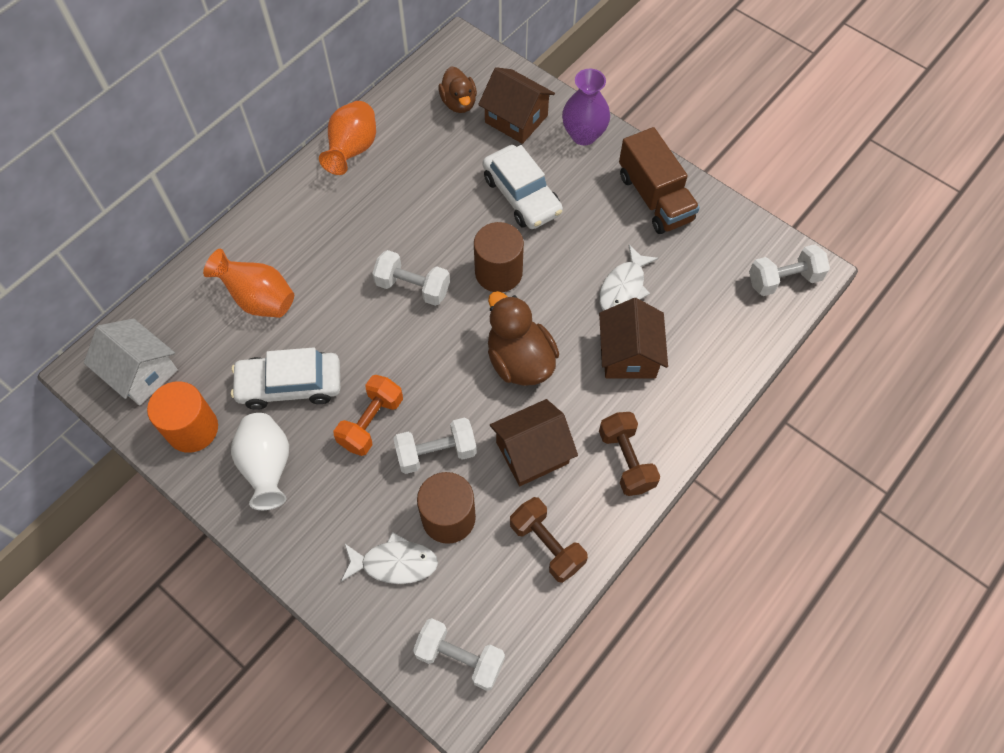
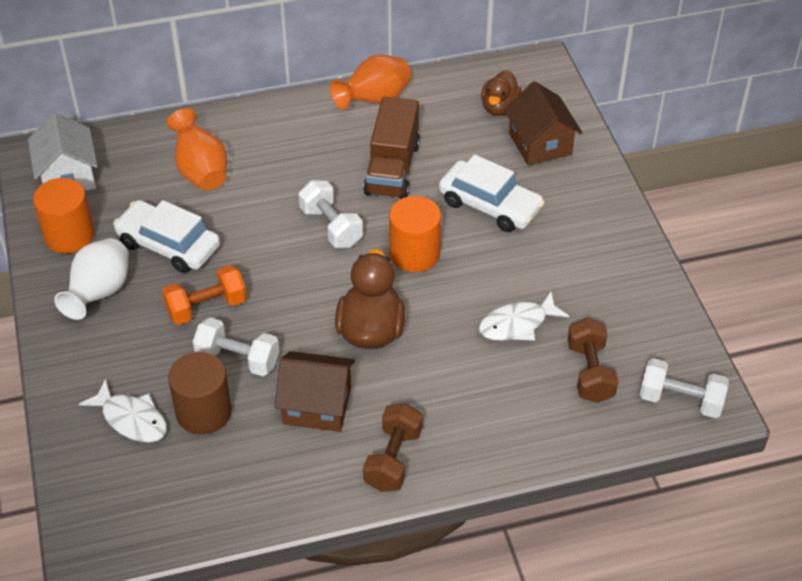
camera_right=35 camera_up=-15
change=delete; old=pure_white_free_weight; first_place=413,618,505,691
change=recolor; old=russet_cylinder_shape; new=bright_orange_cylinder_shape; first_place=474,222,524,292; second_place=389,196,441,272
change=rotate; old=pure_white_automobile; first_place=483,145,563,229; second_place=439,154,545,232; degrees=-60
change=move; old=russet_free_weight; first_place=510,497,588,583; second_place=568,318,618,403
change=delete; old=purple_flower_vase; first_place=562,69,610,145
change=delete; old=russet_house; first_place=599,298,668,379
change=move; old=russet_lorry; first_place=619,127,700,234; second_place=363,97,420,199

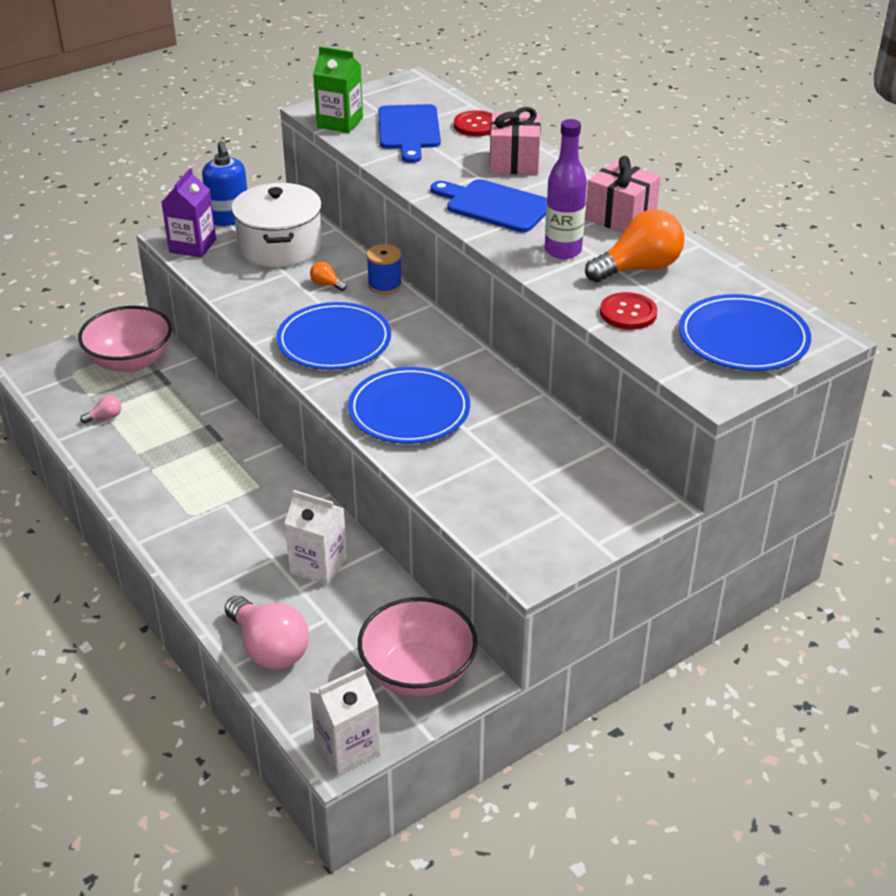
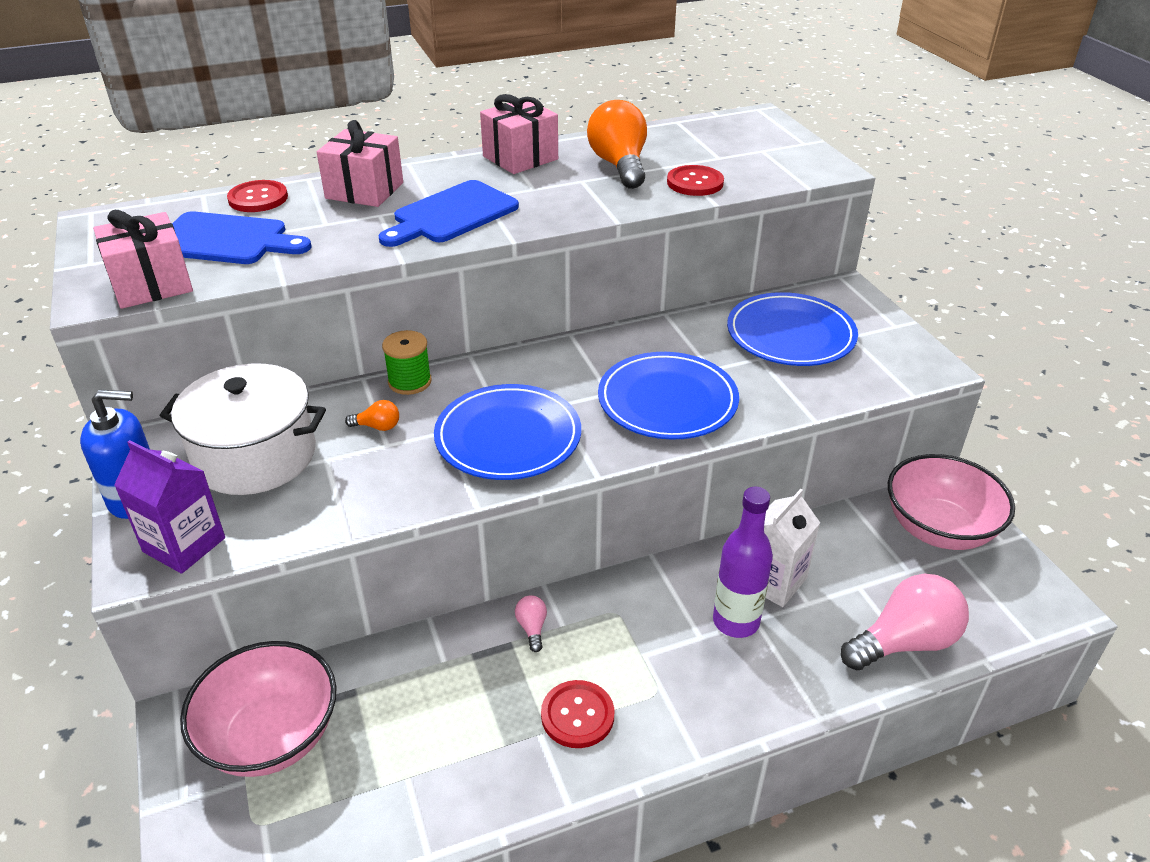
camera_right=-75 camera_up=0
change=move; old=rose-pink_light_bulb; first_place=80,395,121,423; second_place=515,595,547,652
change=rotate; old=bright_orange_light_bulb; first_place=310,262,347,291; second_place=345,400,399,431; degrees=-135
change=delete; old=pure_white_carton; first_place=310,667,381,775
change=replace; old=leaf-green_carton; new=rose-pink_present; first_place=313,46,363,133; second_place=93,210,193,309
change=recolor; old=blue_reel_of_thread; new=leaf-green_reel_of_thread; first_place=366,244,402,295; second_place=382,330,432,395
change=move; old=purple_bottle; first_place=545,119,587,259; second_place=713,487,773,638
change=move; old=blue_flat_dish; first_place=679,294,811,371; second_place=727,292,858,366
change=insert; new=crimson_shirt_button; second_place=541,680,614,748

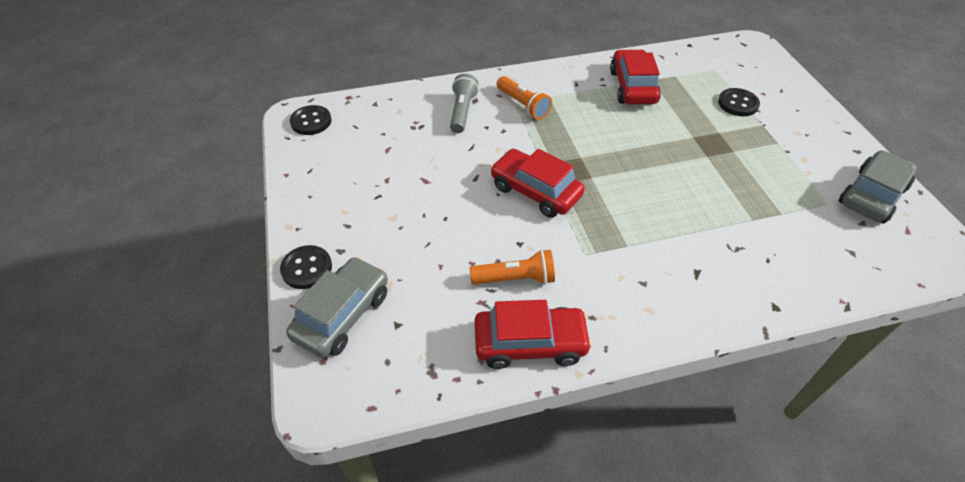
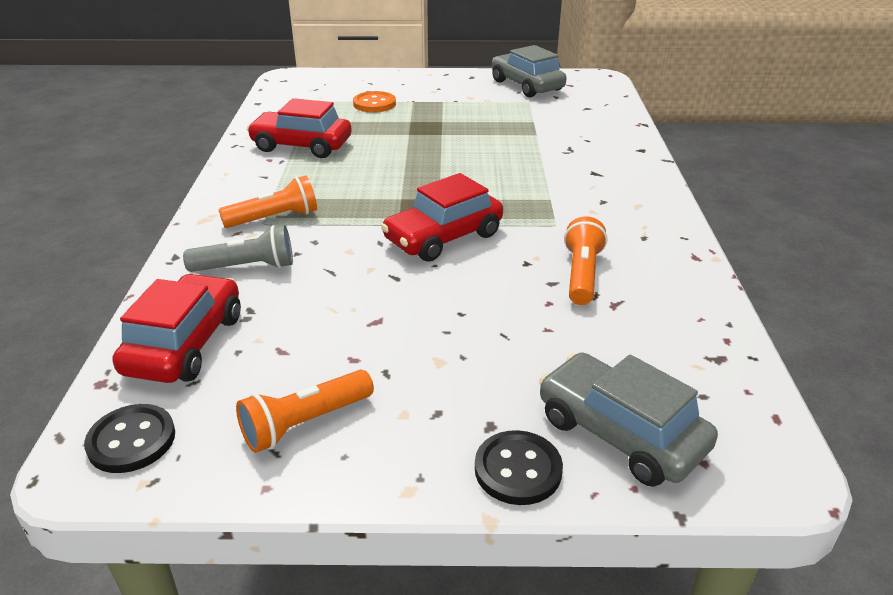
camera_right=-75 camera_up=-15
change=rotate; old=gray_flashlight; first_place=450,74,479,133; second_place=183,225,293,272; degrees=150
change=move; old=crimson_automobile; first_place=474,300,592,369; second_place=113,274,241,383
change=recolor; old=black_shirt_button; new=bright_orange_shirt_button; first_place=718,88,760,116; second_place=353,91,396,112
change=insert; new=bright_orange_flashlight; second_place=236,370,374,453

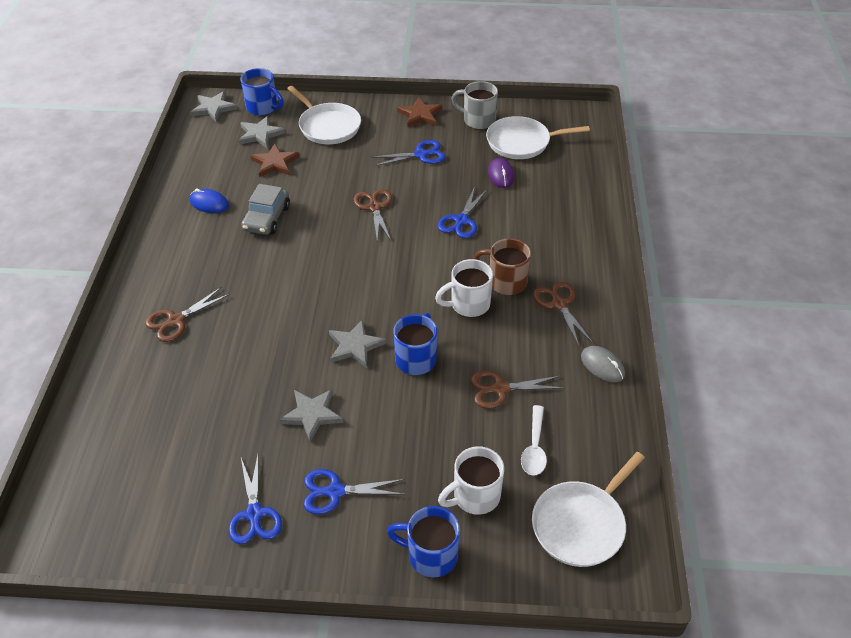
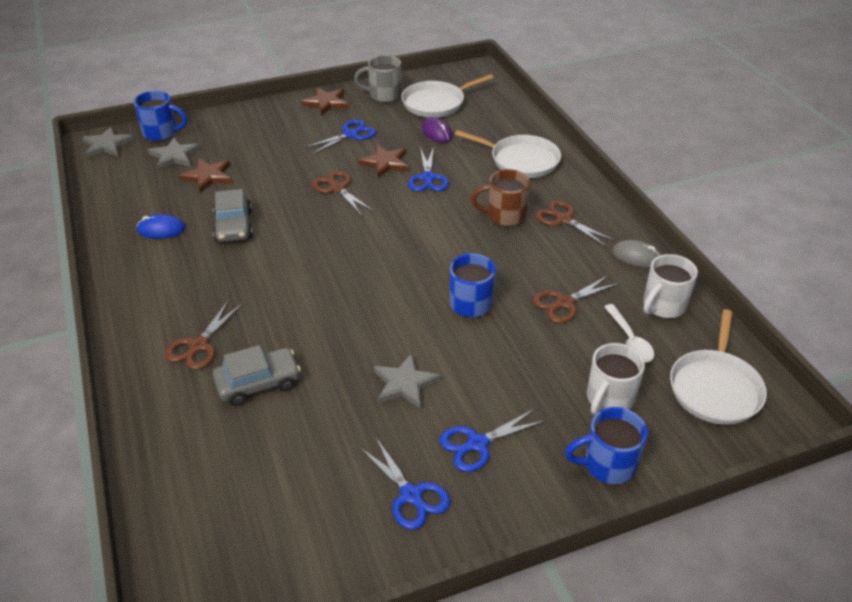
camera_right=-25 camera_up=-5
change=move; old=pure_white_pan; first_place=287,86,361,145; second_place=455,130,561,178
change=delete; old=gray_star; first_place=329,319,386,368
change=move; old=pure_white_tea_mug; first_place=435,259,493,317; second_place=643,254,698,318
change=insert; new=gray_automobile; second_place=213,345,301,406
change=insert; new=russet_star; second_place=358,145,408,178

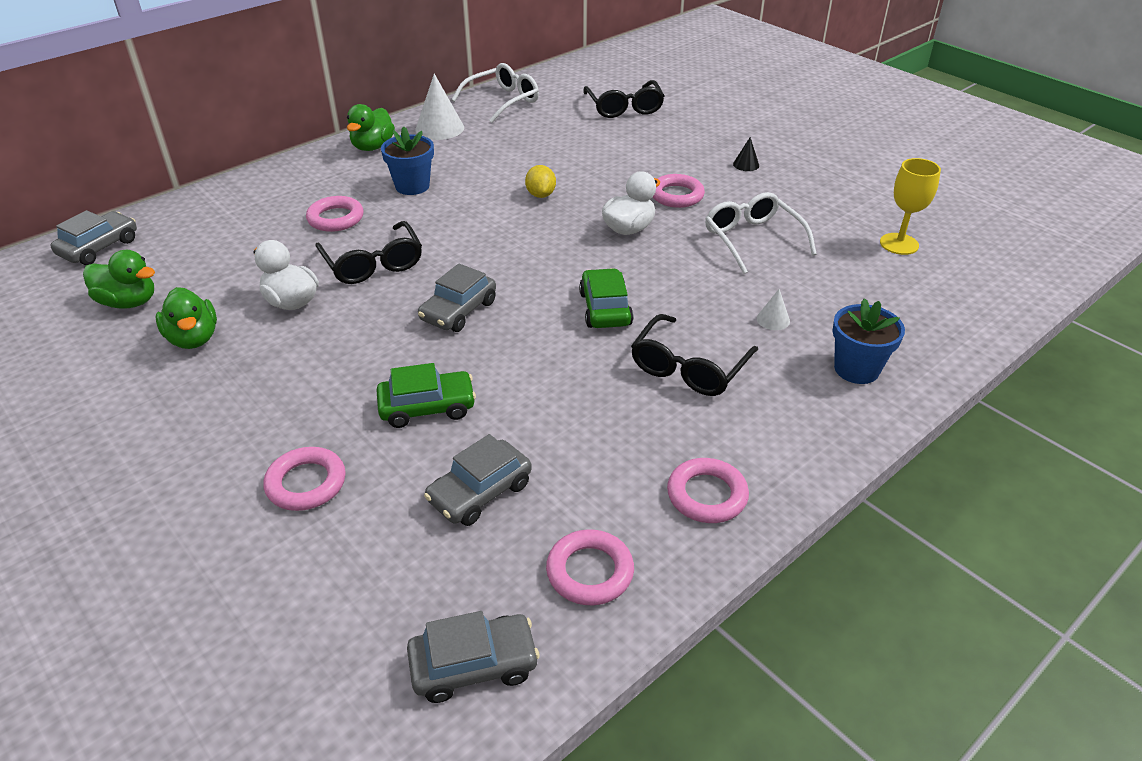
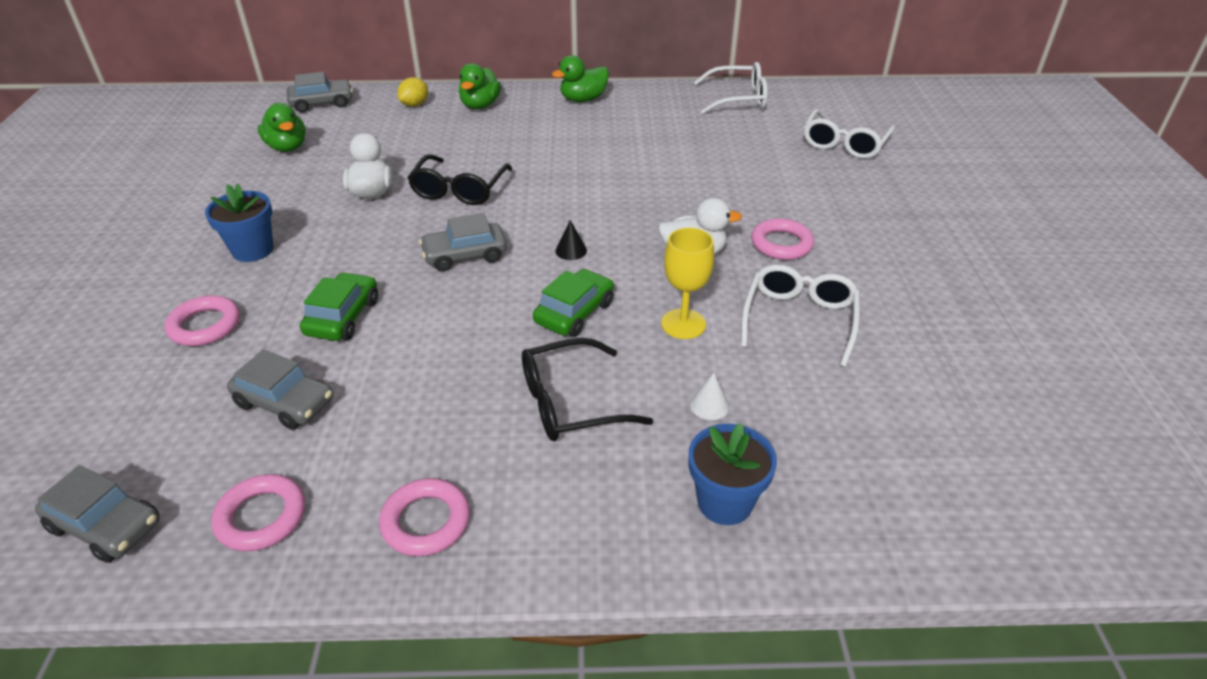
camera_right=40 camera_up=0
change=move; old=leaf-green_duck; first_place=156,287,217,349; second_place=458,63,501,109
change=delete; old=rose-pink_hoop; first_place=306,196,364,232
change=rotate; old=leaf-green_automobile; first_place=377,363,476,428; second_place=300,272,378,341; degrees=-105
change=move; old=blue_plant_pot; first_place=381,126,434,195; second_place=205,184,274,262
change=delete; old=pure_white_solid_cone; first_place=415,74,464,140
change=rotate; old=gray_automobile; first_place=424,434,532,526; second_place=227,349,333,430; degrees=-150
change=move; old=bright_yellow_lemon; first_place=525,165,556,198; second_place=397,77,428,107
change=recolor; old=black_spectacles; new=pure_white_spectacles; first_place=584,80,664,118; second_place=804,109,895,159
change=move; old=black_solid_cone; first_place=733,137,759,171; second_place=555,220,587,260
change=move; old=bright_yellow_wine_glass; first_place=880,158,941,255; second_place=661,228,714,339

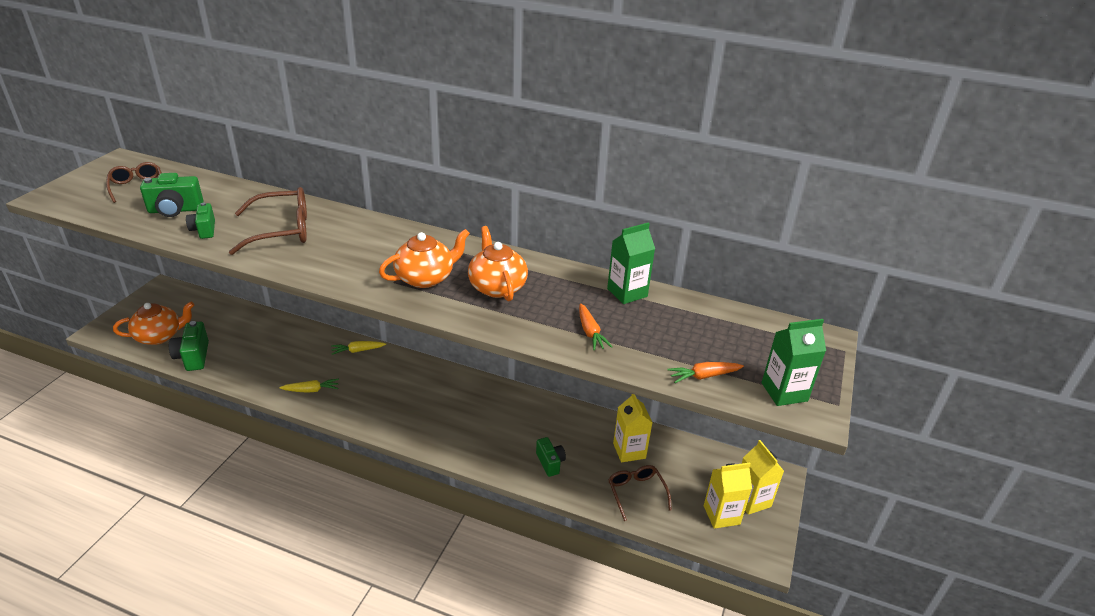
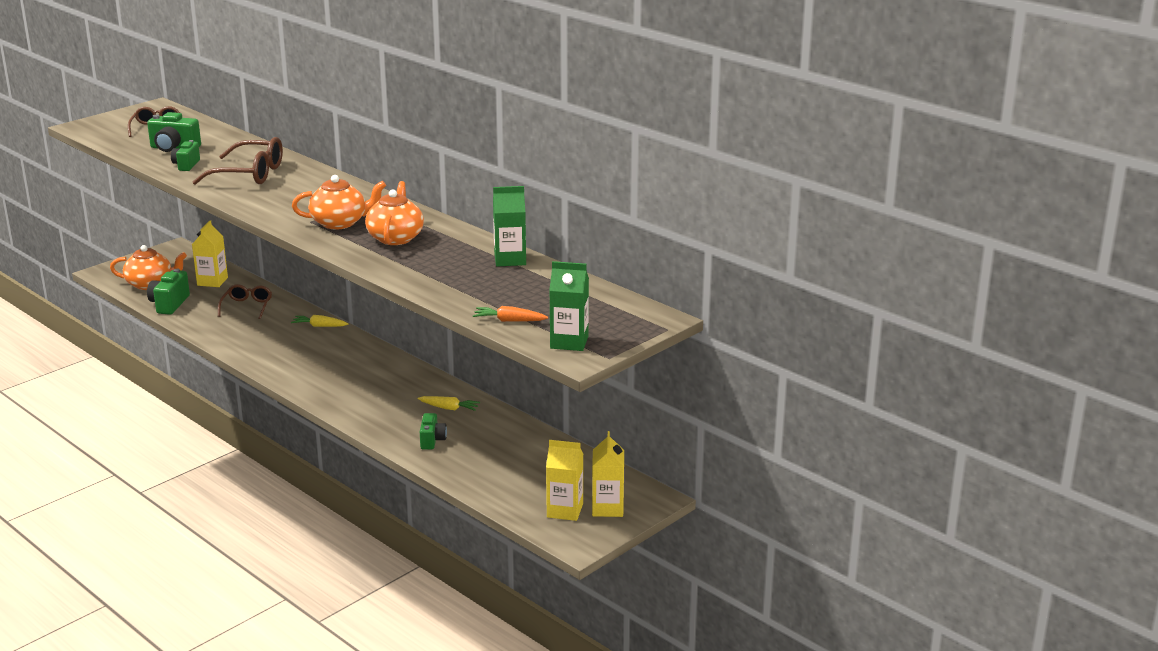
camera_right=25 camera_up=-10
change=move; old=bright_yellow_carrot; first_place=279,379,339,393; second_place=417,396,480,411
change=delete; old=bright_orange_carrot; first_place=579,303,612,351
change=move; old=russet_spectacles; first_place=608,465,672,521; second_place=218,284,272,319
change=move; old=bright_yellow_carton; first_place=613,394,653,462; second_place=192,220,228,287

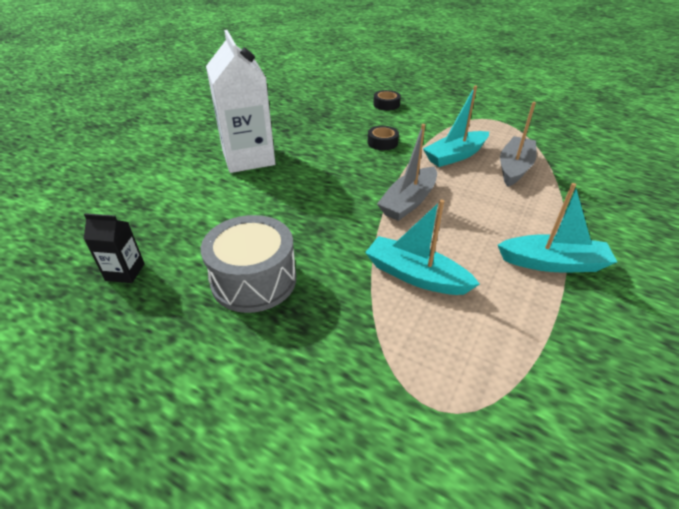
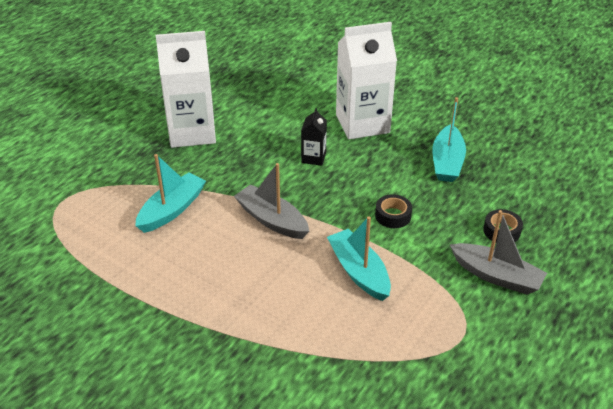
camera_right=95 camera_up=0
change=move; old=black_carton; first_place=84,213,145,283; second_place=301,108,327,166
change=replace; old=gray_drum; new=pure_white_carton; first_place=201,215,296,313; second_place=156,31,216,148
change=move; old=aqua_sailboat; first_place=498,183,617,272; second_place=432,97,466,182
change=move; old=gray_sailboat; first_place=500,102,537,187; second_place=450,210,547,295

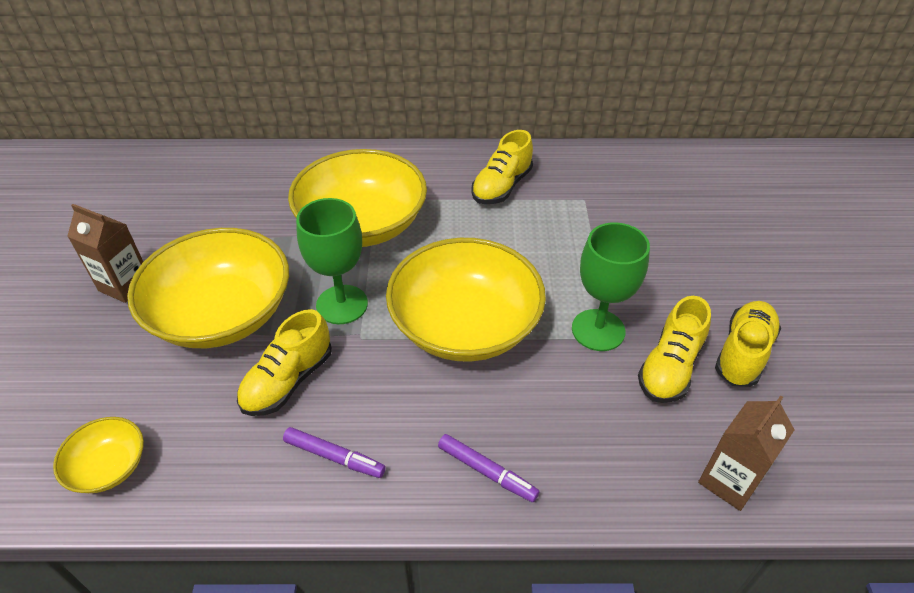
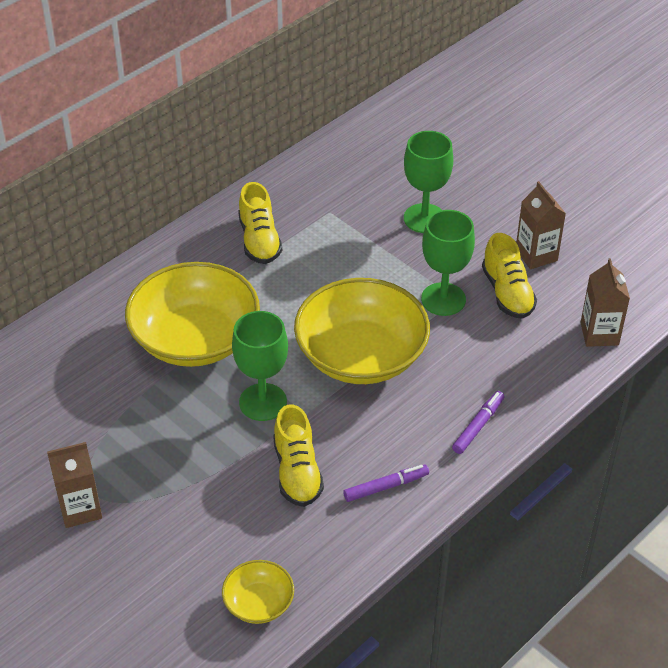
camera_right=-45 camera_up=0
change=delete; old=bright_yellow_serving_bowl; first_place=127,228,289,348
change=rotate; old=purple_marker; first_place=438,434,539,502; second_place=452,391,504,454; degrees=-45
change=replace; old=bright_yellow_sneaker; new=russet_carton; first_place=715,301,781,387; second_place=516,181,566,269
change=insert; new=leaf-green_wine_glass; second_place=404,131,453,233

